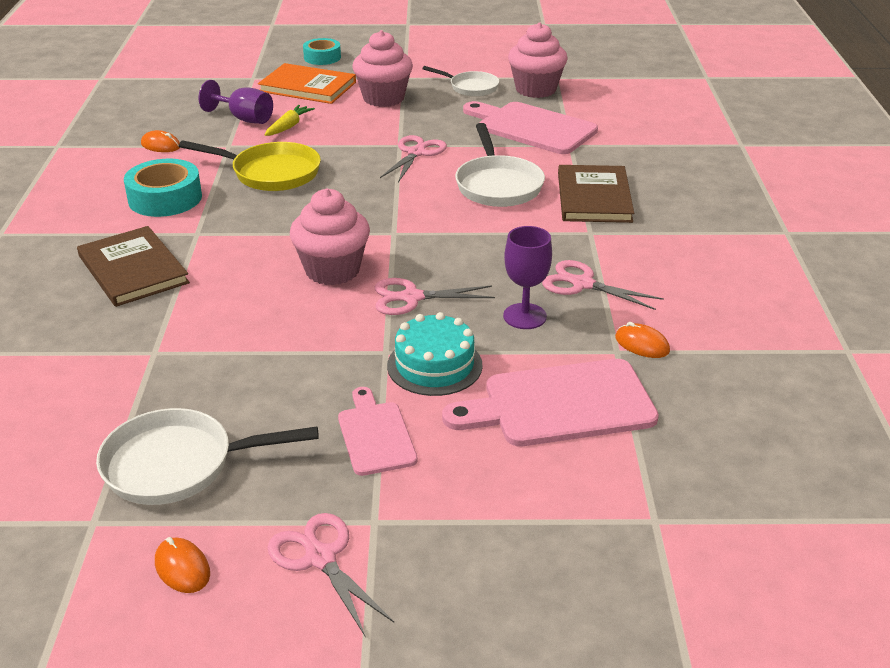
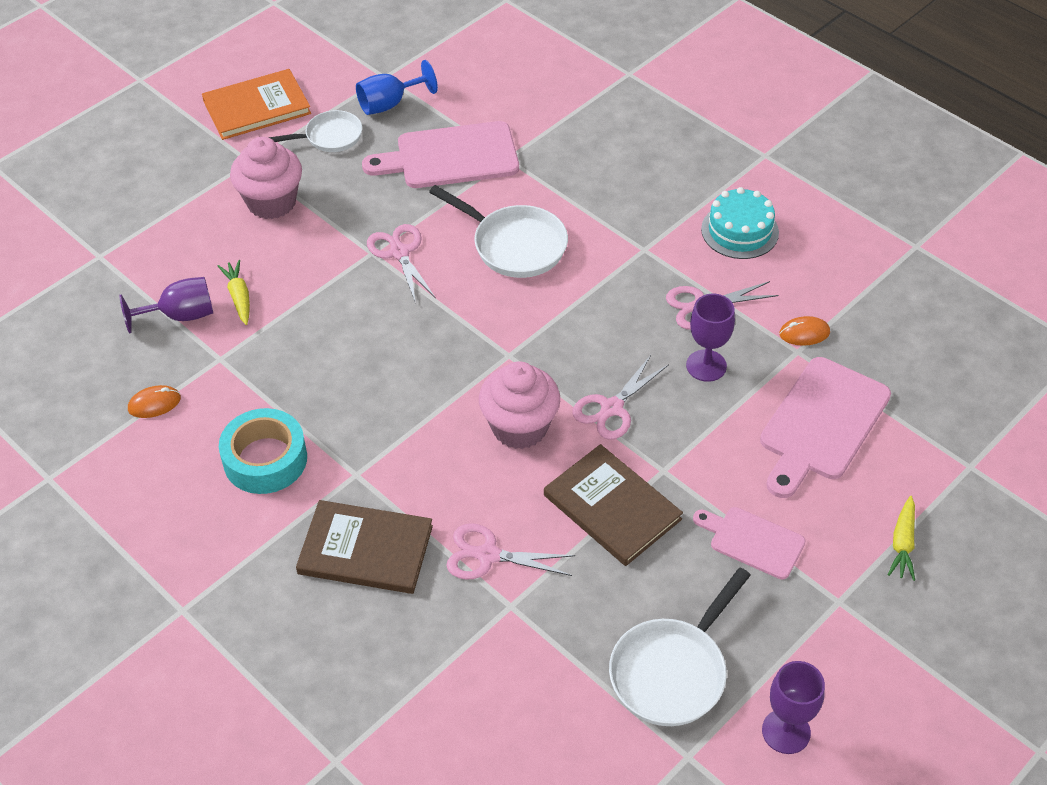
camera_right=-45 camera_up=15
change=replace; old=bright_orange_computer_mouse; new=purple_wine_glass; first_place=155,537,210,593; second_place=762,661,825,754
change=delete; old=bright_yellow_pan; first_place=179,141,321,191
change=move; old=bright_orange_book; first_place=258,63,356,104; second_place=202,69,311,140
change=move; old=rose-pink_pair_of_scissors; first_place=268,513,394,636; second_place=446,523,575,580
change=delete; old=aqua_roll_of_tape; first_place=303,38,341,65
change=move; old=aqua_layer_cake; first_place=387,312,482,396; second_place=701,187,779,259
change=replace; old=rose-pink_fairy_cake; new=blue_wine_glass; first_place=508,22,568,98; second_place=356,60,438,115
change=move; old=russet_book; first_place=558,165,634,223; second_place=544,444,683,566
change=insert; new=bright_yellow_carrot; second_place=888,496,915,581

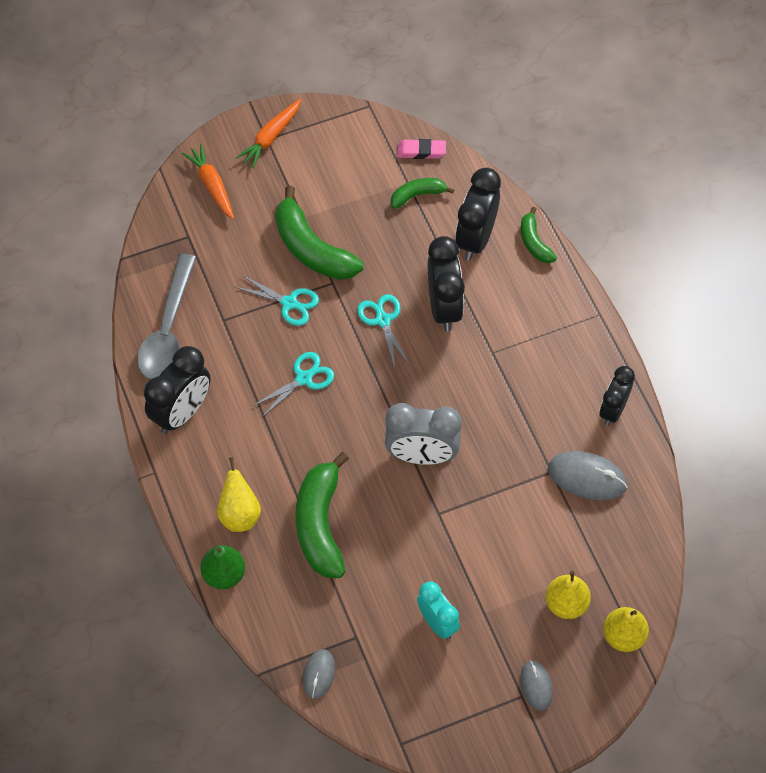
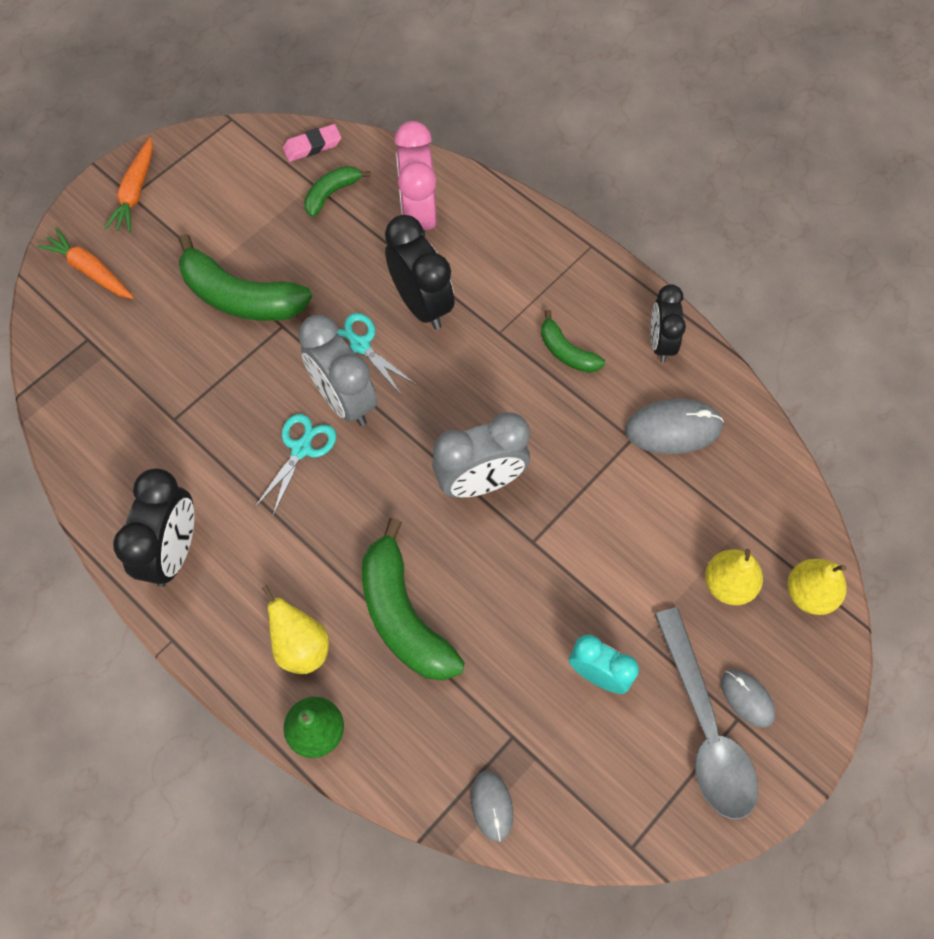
camera_right=-25 camera_up=5
change=move; old=gray_spoon; first_place=137,254,196,379; second_place=654,608,758,819
change=delete; old=aqua_pair_of_scissors; first_place=235,275,319,326
change=recolor; old=black_alarm_clock; new=rose-pink_alarm_clock; first_place=455,168,501,261; second_place=394,121,437,237
change=move; old=leaf-green_banana; first_place=521,207,557,263; second_place=541,310,605,373
change=insert; new=gray_alarm_clock; second_place=298,315,377,426

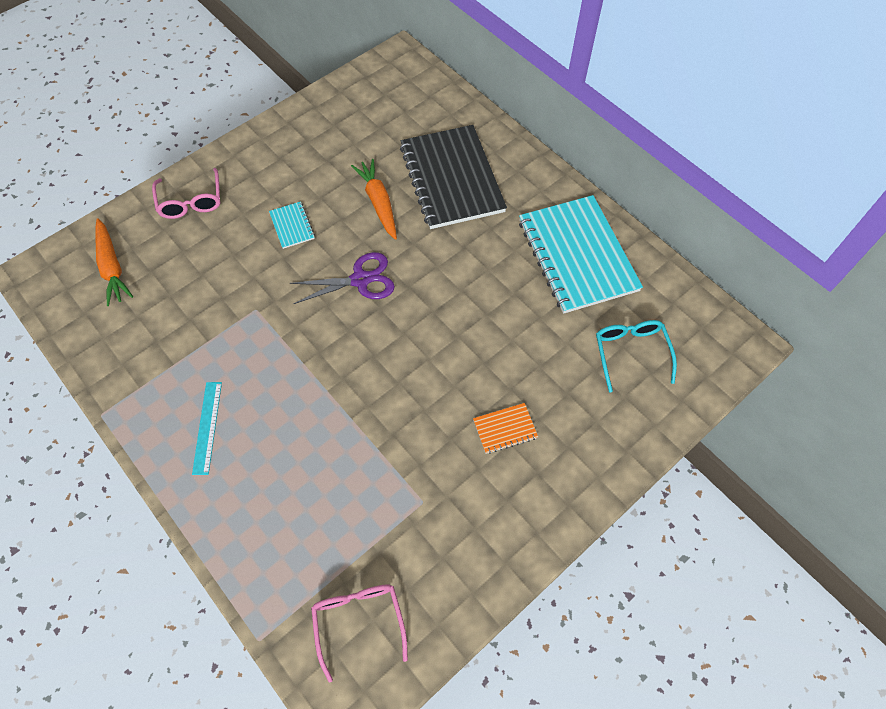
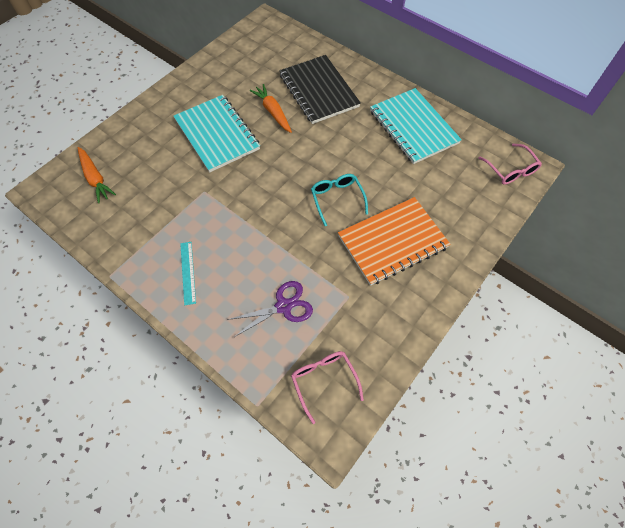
camera_right=-10 camera_up=0
change=move; old=rose-pink_spectacles; first_place=152,168,220,219; second_place=478,144,542,185
change=resize; old=aqua_notebook; first_place=269,201,315,249; second_place=173,95,260,173; factor=2.42
change=move; old=purple_pair_of_scissors; first_place=290,252,395,304; second_place=227,281,313,337
change=resize; old=bright_orange_notebook; first_place=473,403,538,454; second_place=338,197,450,286; factor=2.42
change=move; old=aqua_spectacles; first_place=596,320,677,392; second_place=311,174,368,226

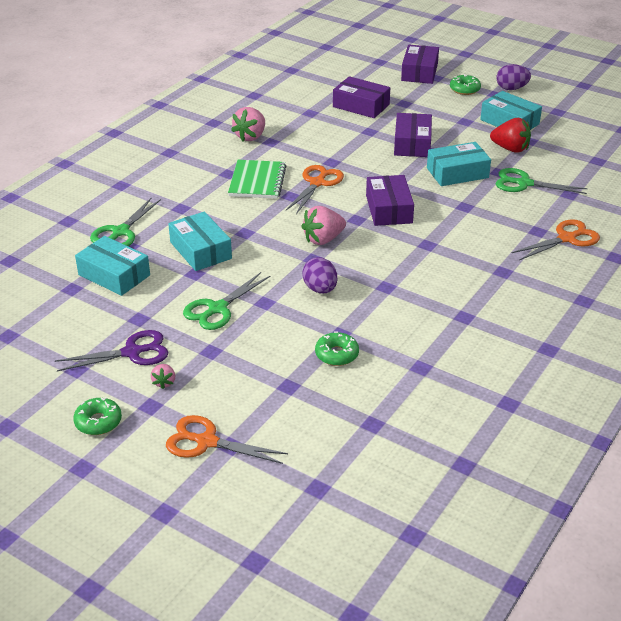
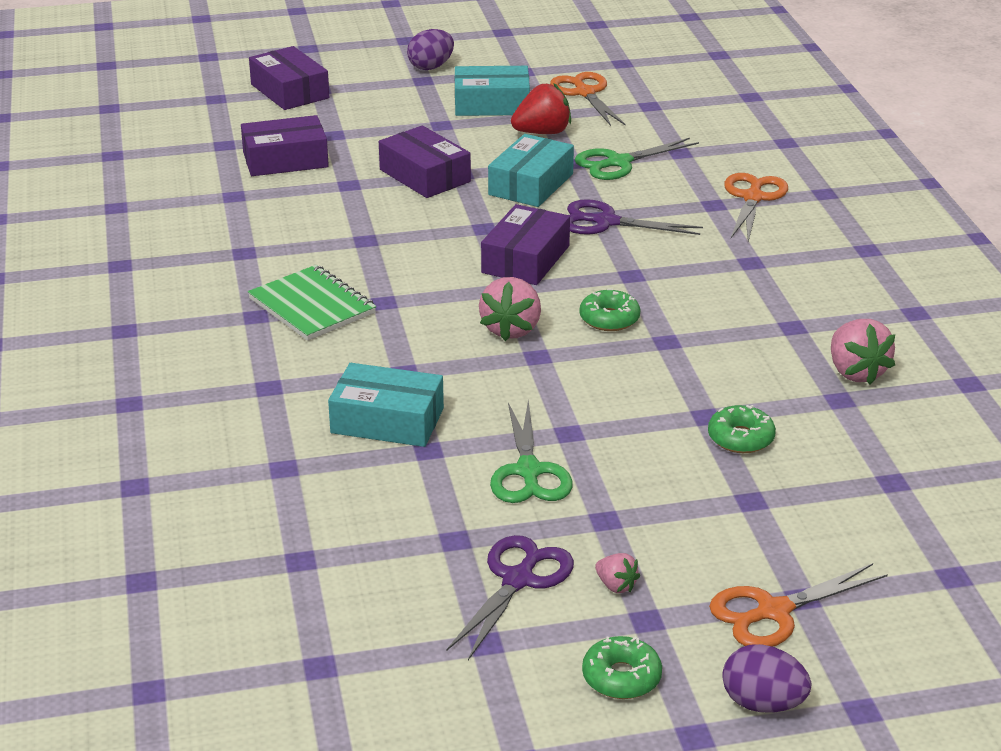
camera_right=-45 camera_up=-5
change=delete; old=aqua_parcel; first_place=75,236,150,296
change=delete; old=leaf-green_pair_of_scissors; first_place=90,198,161,246
change=move; old=rose-pink_berry; first_place=231,107,265,141; second_place=831,319,895,385
change=move; old=bright_orange_pair_of_scissors; first_place=286,165,344,214; second_place=550,72,626,126
change=move; old=purple_egg_shape; first_place=302,257,337,294; second_place=722,644,811,713
change=rotate; old=purple_parcel; first_place=366,175,414,226; second_place=481,204,570,285; degrees=75
change=move; old=leaf-green_glazed_donut; first_place=450,74,481,95; second_place=579,288,641,331
change=insert; new=purple_pair_of_scissors; second_place=567,199,703,235

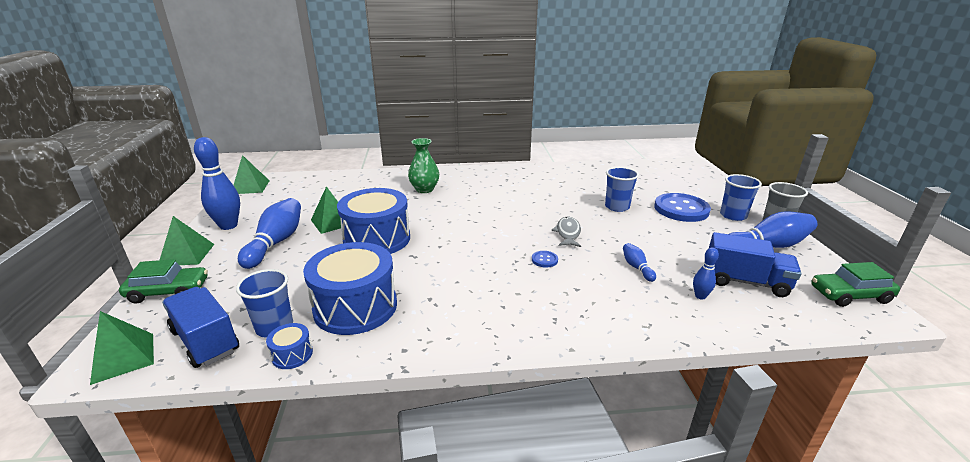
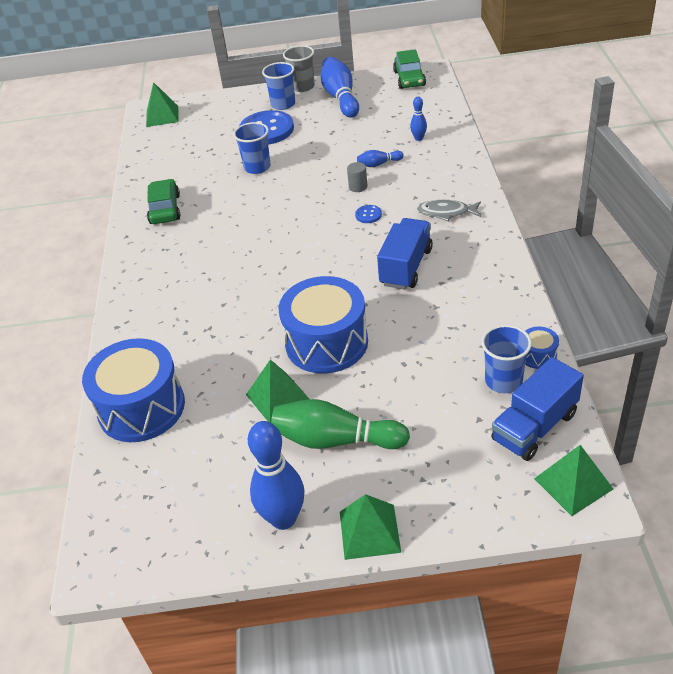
camera_right=-85 camera_up=15
change=move; old=leaf-green_automobile; first_place=119,259,208,303; second_place=147,179,180,224
change=move; old=leaf-green_pyramid_shape; first_place=234,155,270,194; second_place=146,82,179,127
change=recolor; old=blue_bowling_pin; new=leaf-green_bowling_pin; first_place=238,198,301,269; second_place=271,399,410,449
change=move; old=blue_drum; first_place=303,242,397,335; second_place=82,338,185,442
change=delete; old=leaf-green_flower_vase; first_place=408,138,439,193
change=move; old=gray_fish; first_place=552,216,581,247; second_place=417,200,481,221
change=move; old=blue_lorry; first_place=709,232,802,297; second_place=377,218,433,290
change=insert; new=gray_cylinder_shape; second_place=347,162,367,192

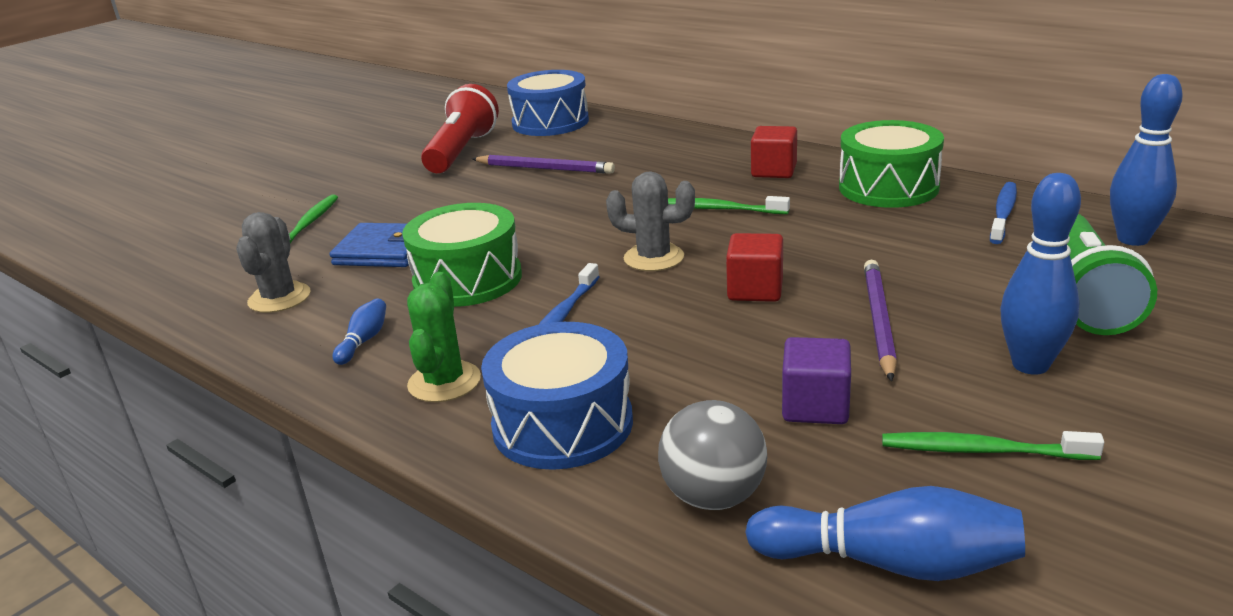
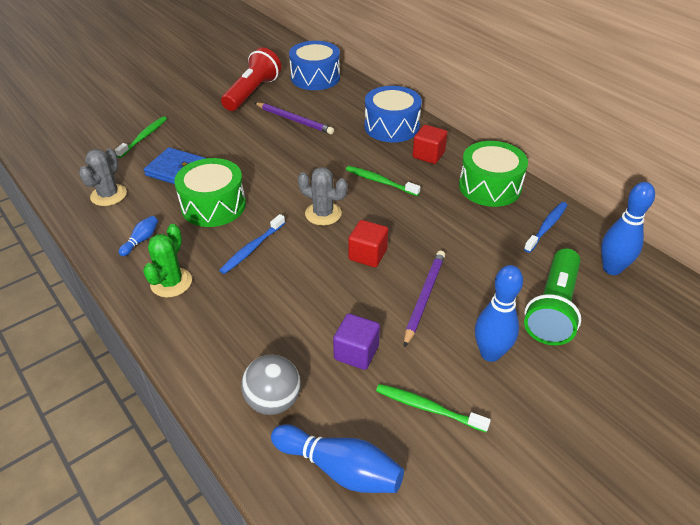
camera_right=10 camera_up=15
change=move; old=blue_drum; first_place=481,322,633,470; second_place=365,86,422,142

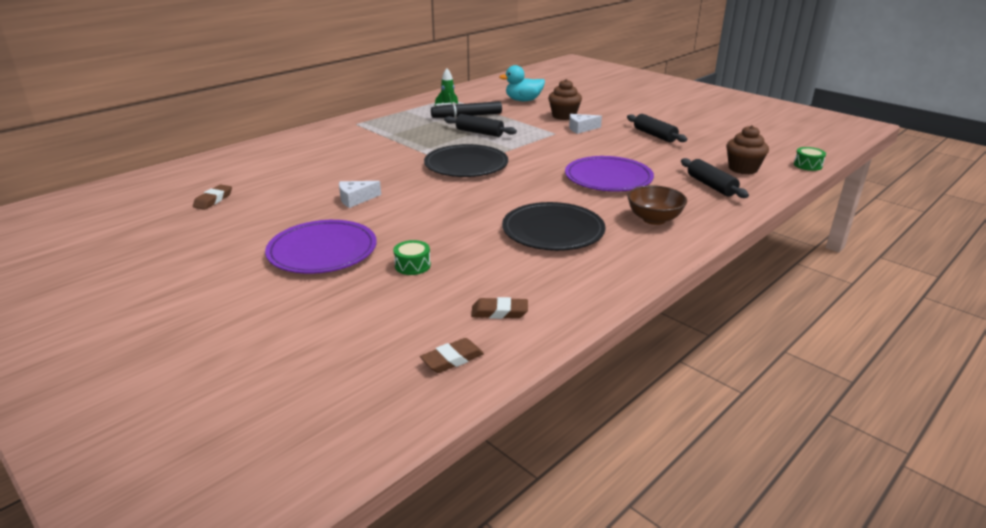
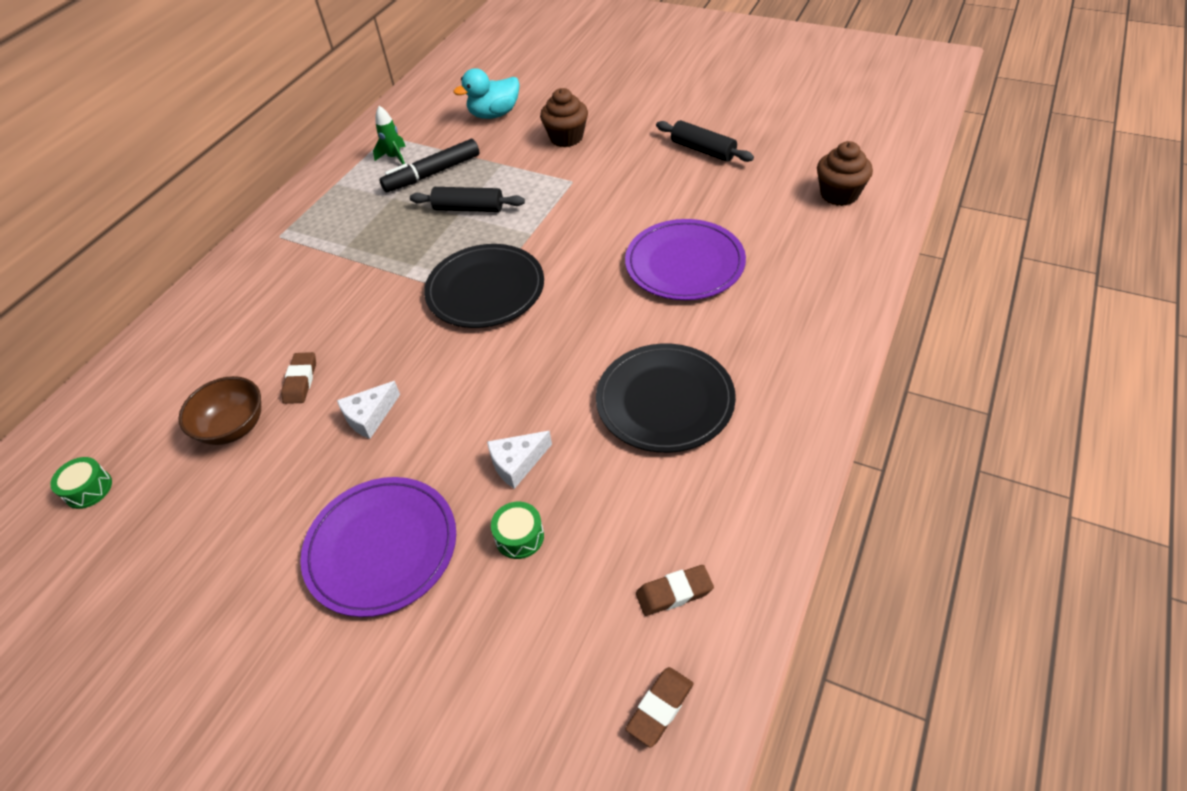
camera_right=-15 camera_up=20
change=move; old=russet_gum_eraser; first_place=193,184,232,210; second_place=281,352,316,404
change=move; old=pure_white_piece_of_cheese; first_place=569,114,602,134; second_place=487,431,552,489
change=move; old=russet_serving_bowl; first_place=627,185,687,225; second_place=178,376,261,445
change=delete; old=black_rolling_pin; first_place=681,158,749,198
change=move; old=leaf-green_drum; first_place=794,147,826,171; second_place=50,457,112,509

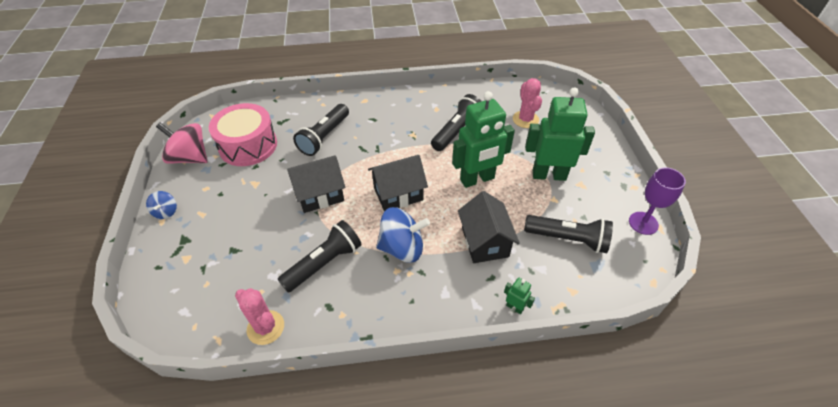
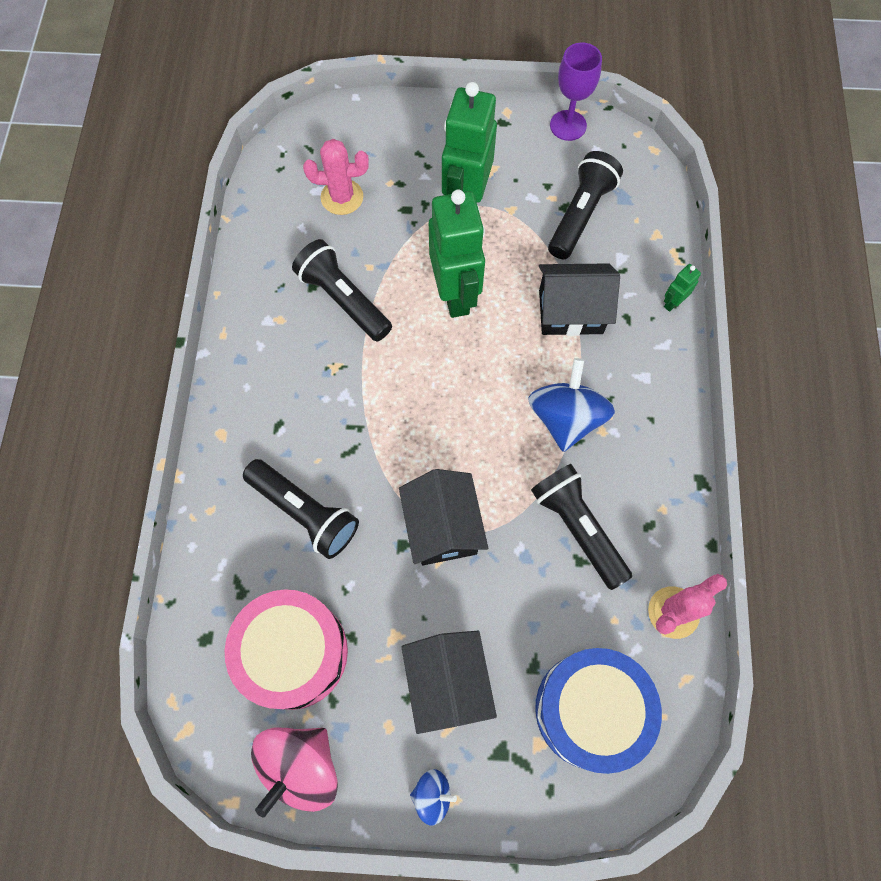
camera_right=-80 camera_up=20
change=move; old=black_house; first_place=368,155,428,212; second_place=401,631,497,734
change=insert; new=blue_drum; second_place=535,648,662,774

